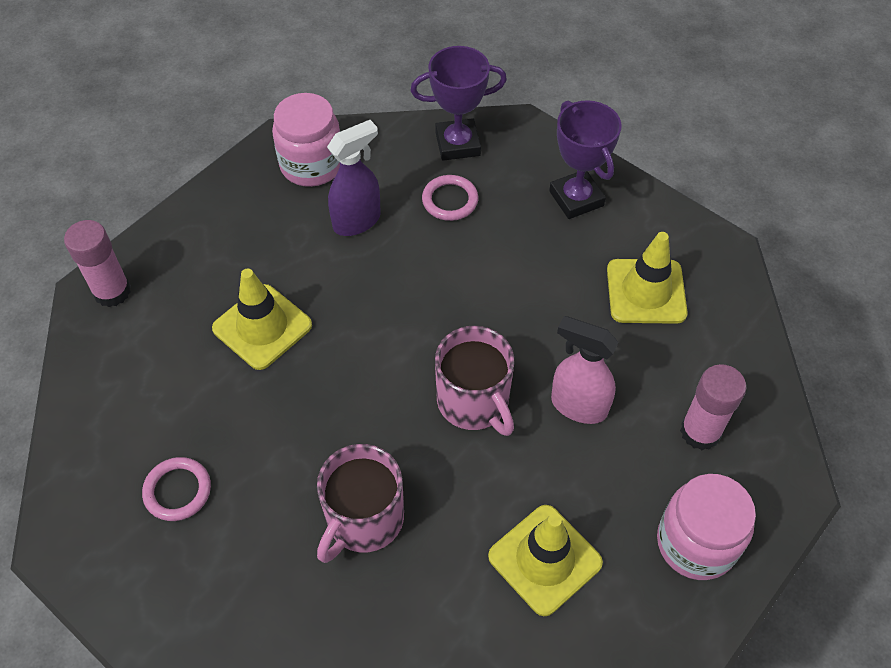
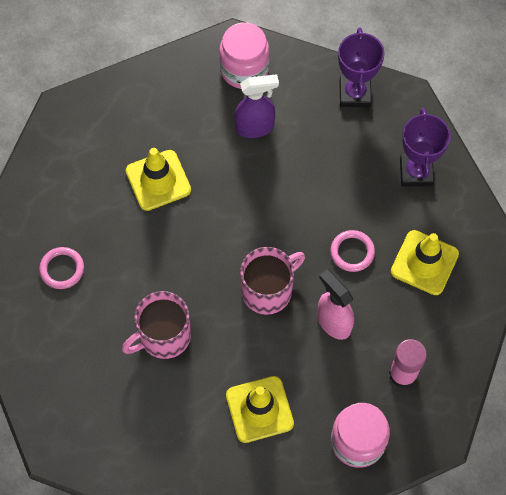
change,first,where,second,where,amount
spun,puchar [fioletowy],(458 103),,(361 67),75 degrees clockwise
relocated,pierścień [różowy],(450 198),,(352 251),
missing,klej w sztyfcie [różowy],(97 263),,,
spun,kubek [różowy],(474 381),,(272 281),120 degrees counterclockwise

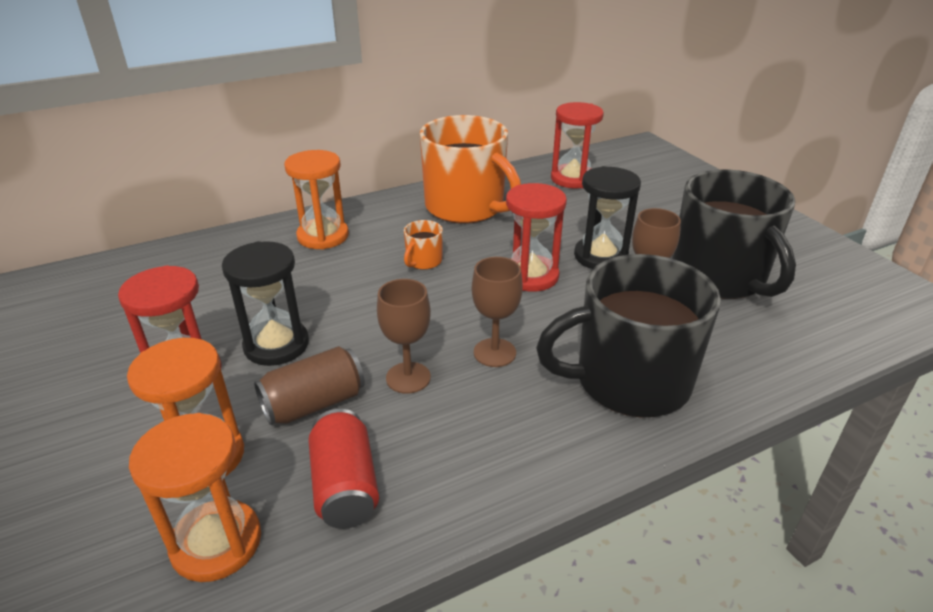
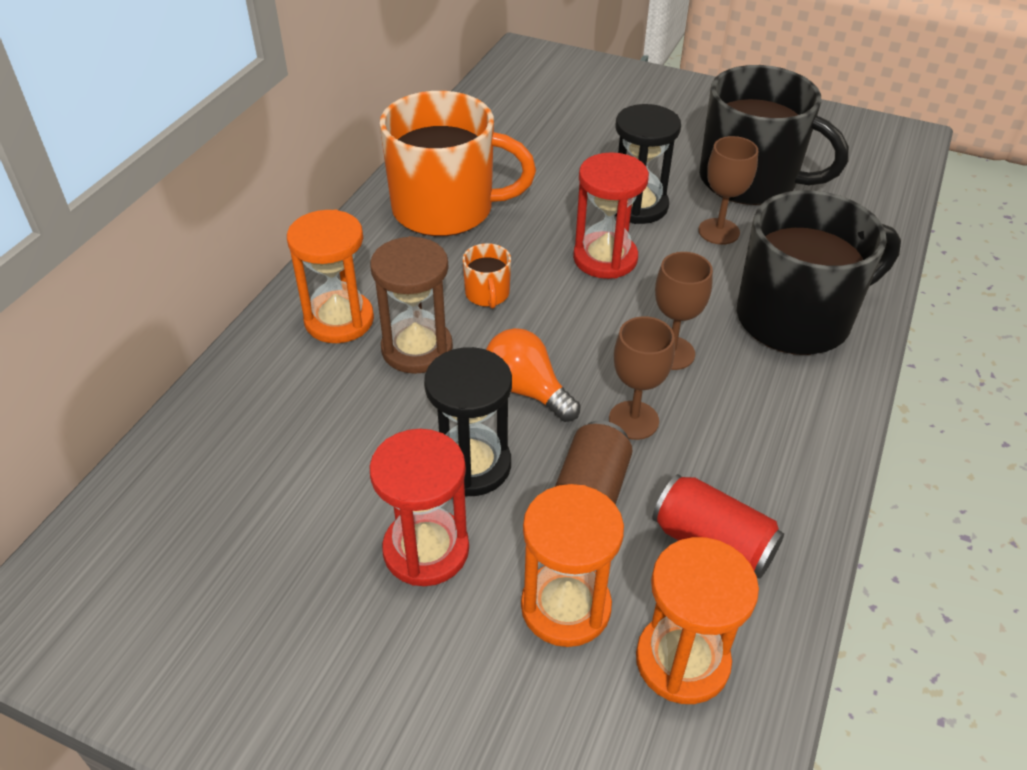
change,first,where,second,where,amount
missing,klepsydra [czerwony],(577 145),,,
spun,kubek [czarny],(628 336),,(819 272),150 degrees counterclockwise
appeared,,,klepsydra [brązowy],(411 305),
appeared,,,żarówka [pomarańczowy],(533 375),

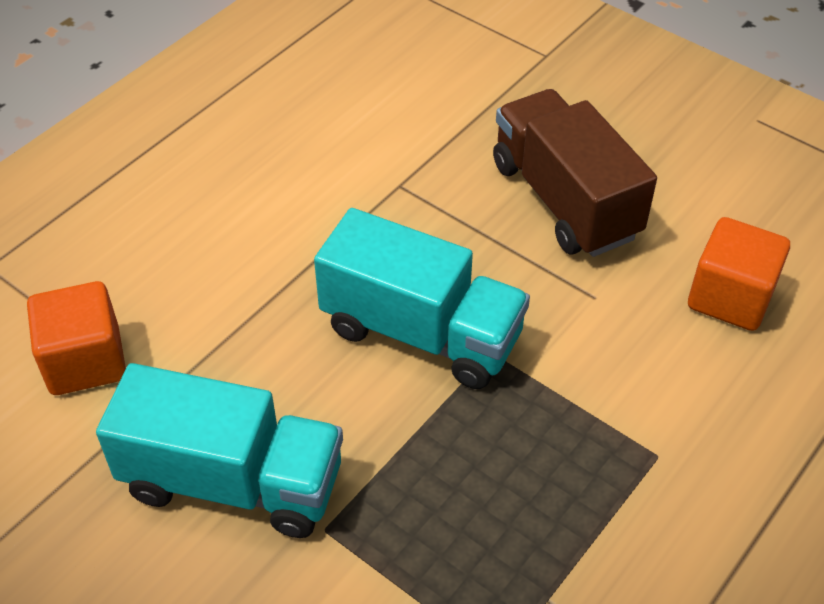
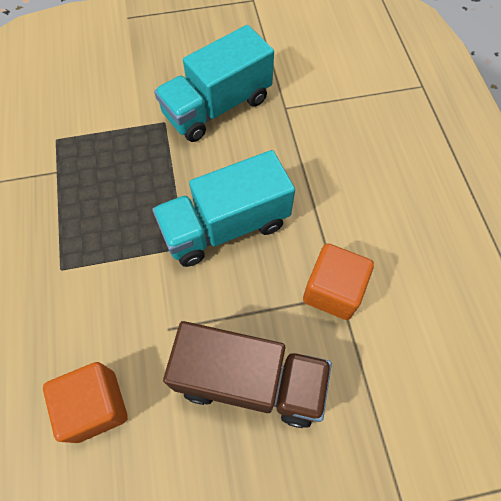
change,first,where,second,where,amount
relocated,sześcian [pomarańczowy],(76 338),,(338 281),

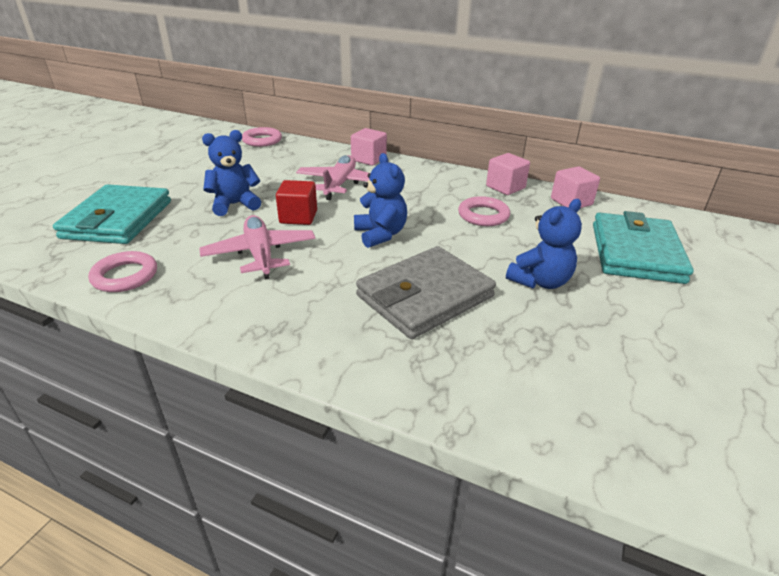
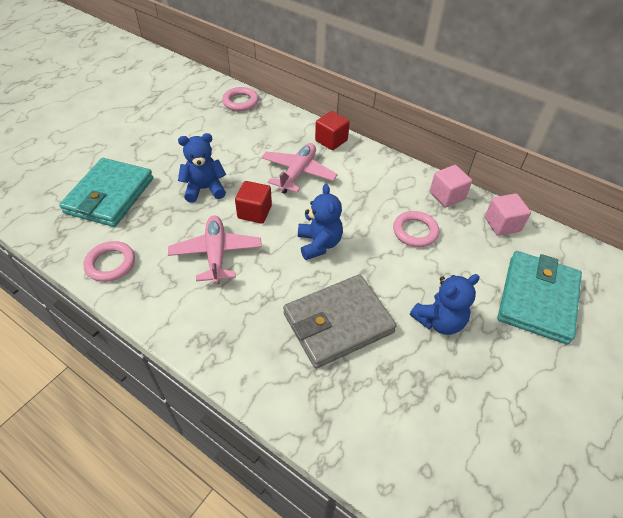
change,first,where,second,where,amount
colour,sześcian [różowy],(369 147),sześcian [czerwony],(332 130),

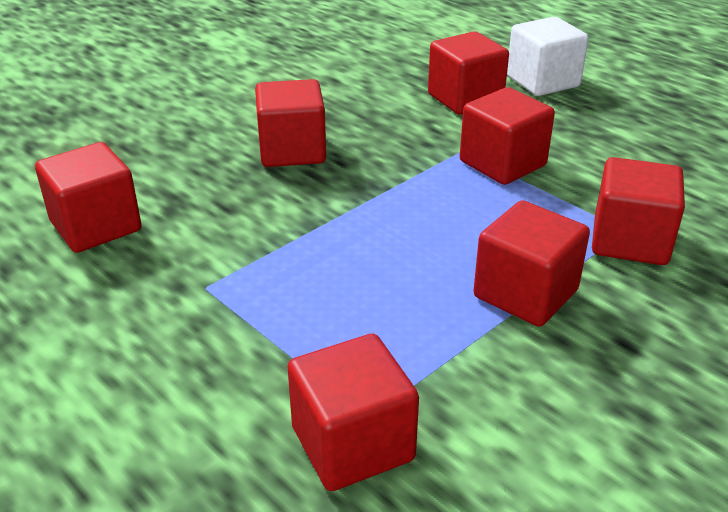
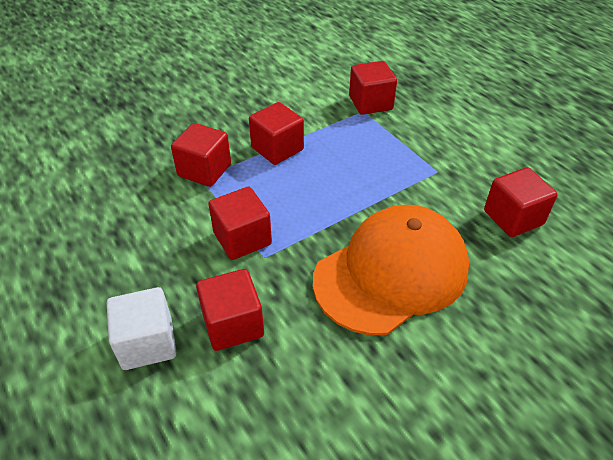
change,first,where,second,where,amount
exchanged,sześcian [czerwony],(290 123),czapka [pomarańczowy],(391 270),

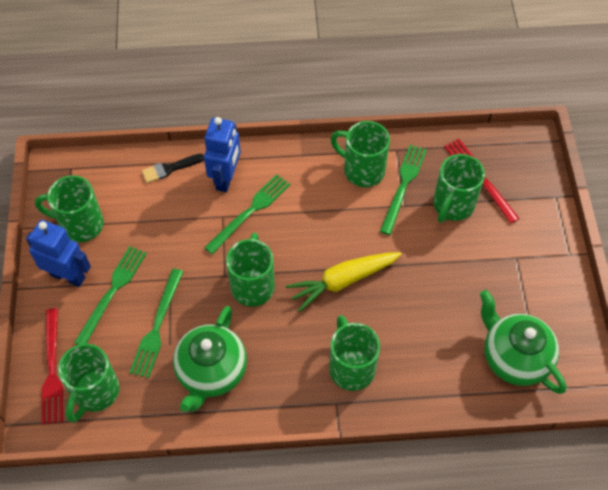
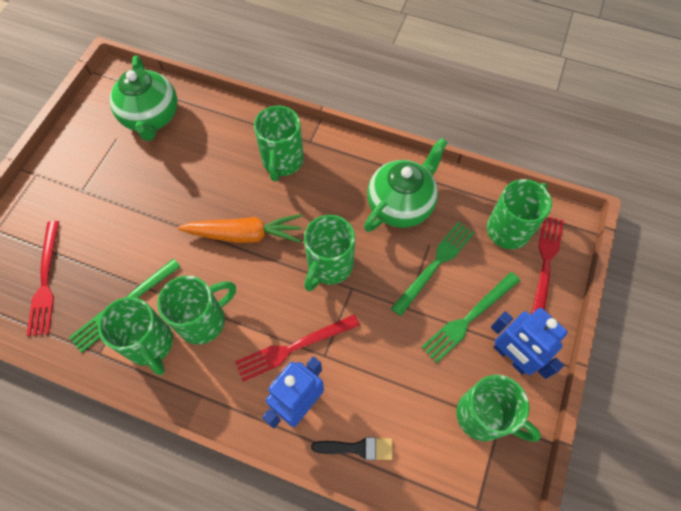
change,first,where,second,where,amount
relocated,kubek [zielony],(459 188),,(196 310),
colour,widelec [zielony],(247 214),widelec [czerwony],(297 348),
colour,marchewka [żółty],(344 282),marchewka [pomarańczowy],(239 228),

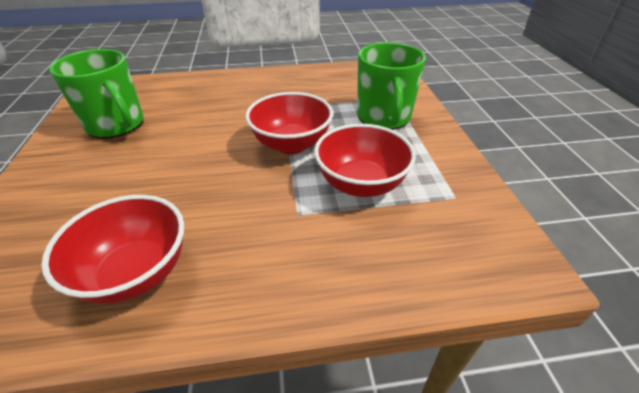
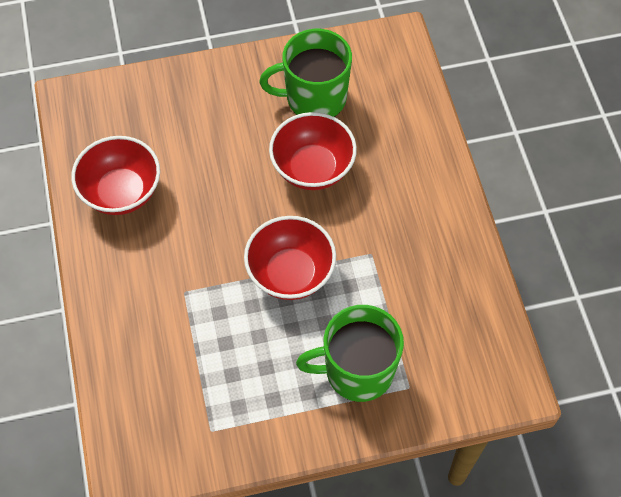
change,first,where,second,where,amount
spun,kubek [zielony],(96 94),,(305 73),45 degrees clockwise
relocated,miska [czerwony],(365 160),,(313 151),

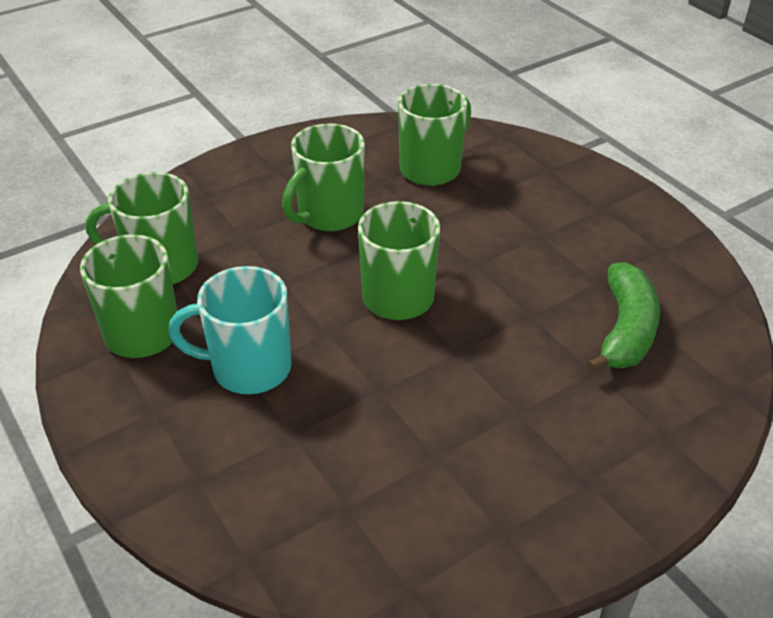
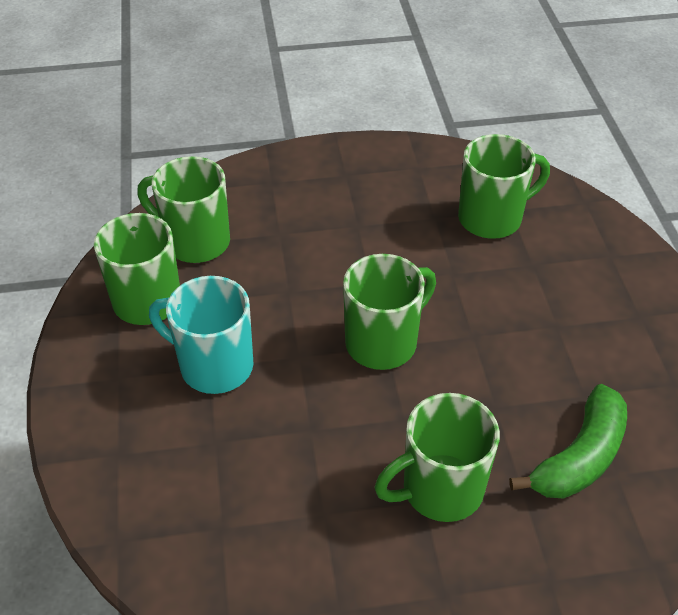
change,first,where,second,where,amount
relocated,kubek [zielony],(323 177),,(437 457),

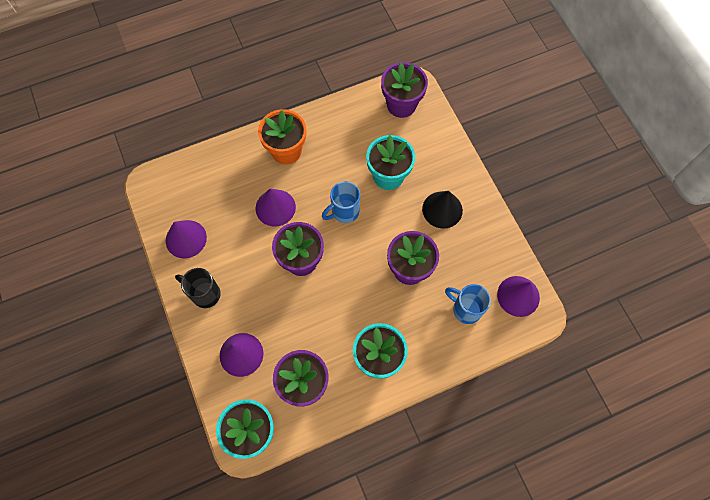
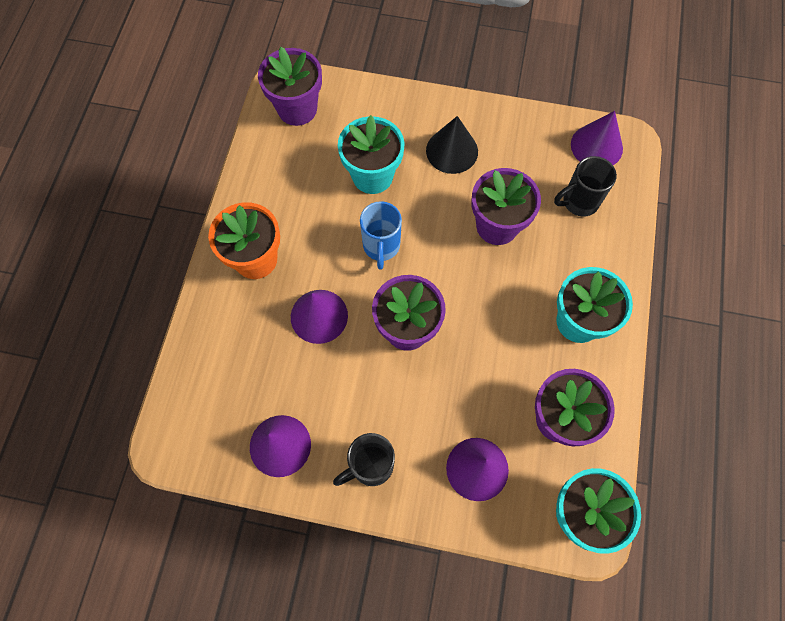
change,first,where,second,where,amount
colour,kubek [niebieski],(468 304),kubek [czarny],(585 186),

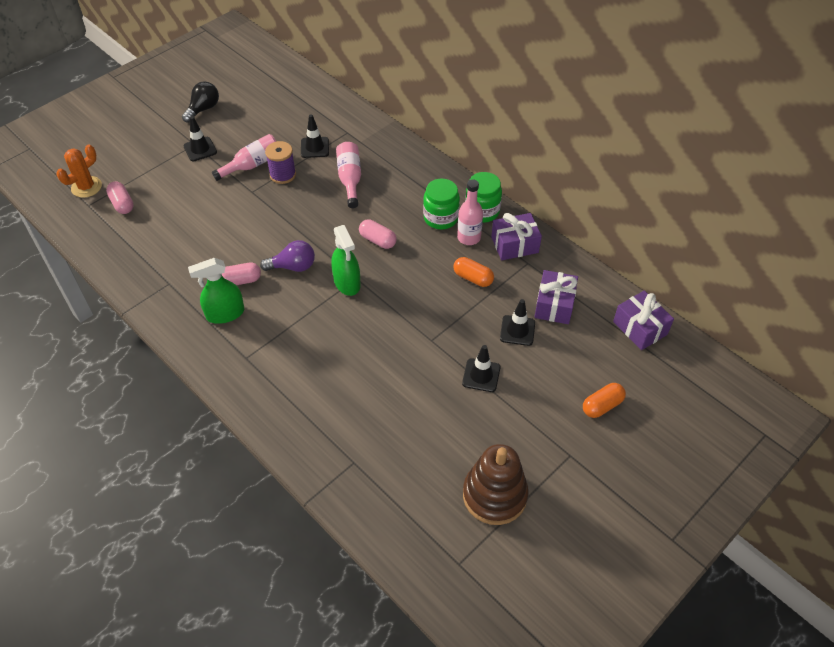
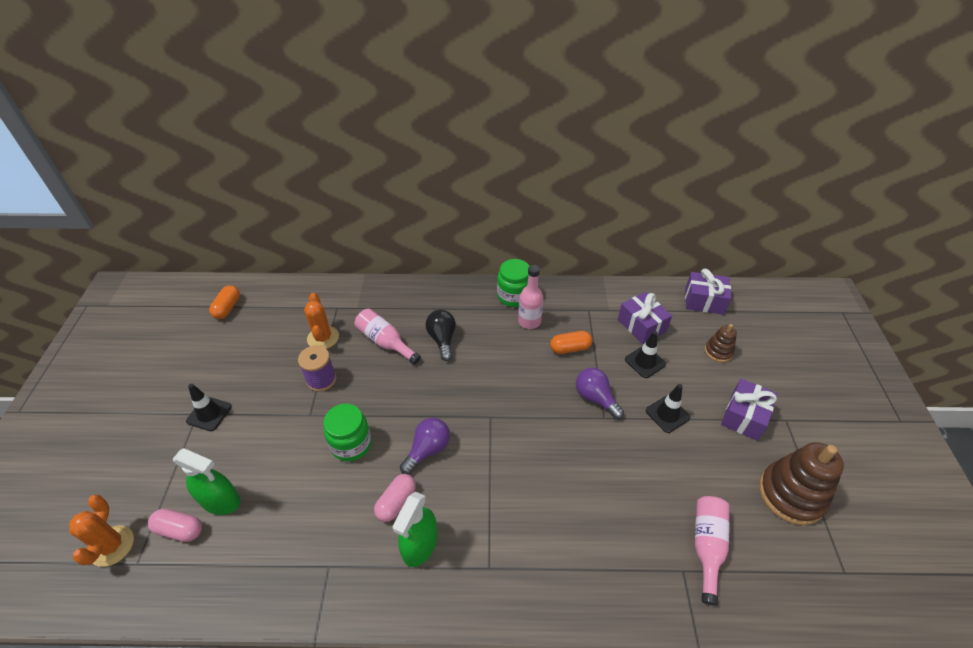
change,first,where,second,where,amount
relocated,żarówka [czarny],(200 102),,(440 335),
exchanged,pachołek [czarny],(315 136),kaktus [pomarańczowy],(321 321),
relocated,butelka [różowy],(244 157),,(712 551),
relocated,słoik [zielony],(441 204),,(348 432),
relocated,prezent [fioletowy],(516 236),,(749 410),
missing,kapsułka [różowy],(378 234),,,
relocated,spryskiwacz [zielony],(345 260),,(206 481),
relocated,kapsułka [pomarańczowy],(604 400),,(224 302),
appeared,,,zabawka nakładanka [brązowy],(721 343),
appeared,,,żarówka [fioletowy],(600 393),

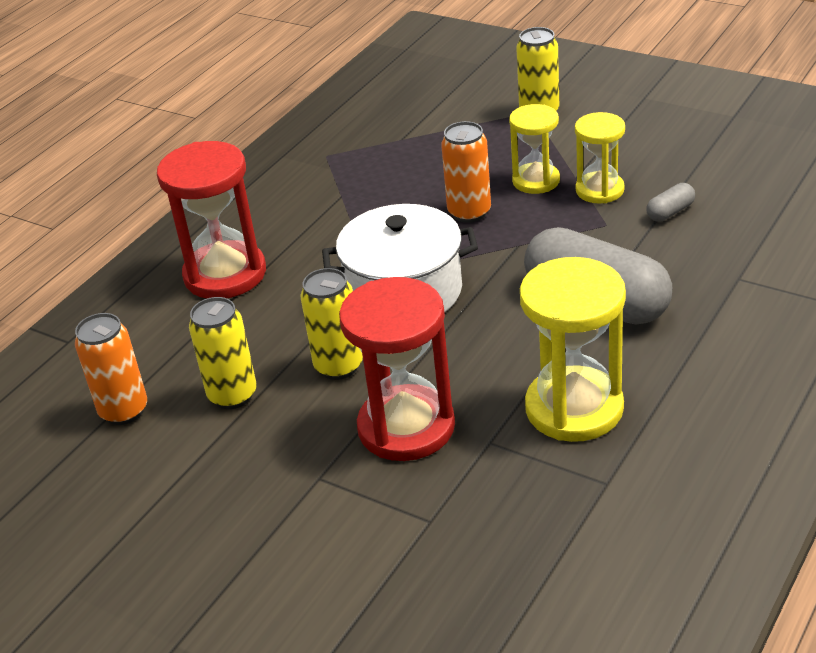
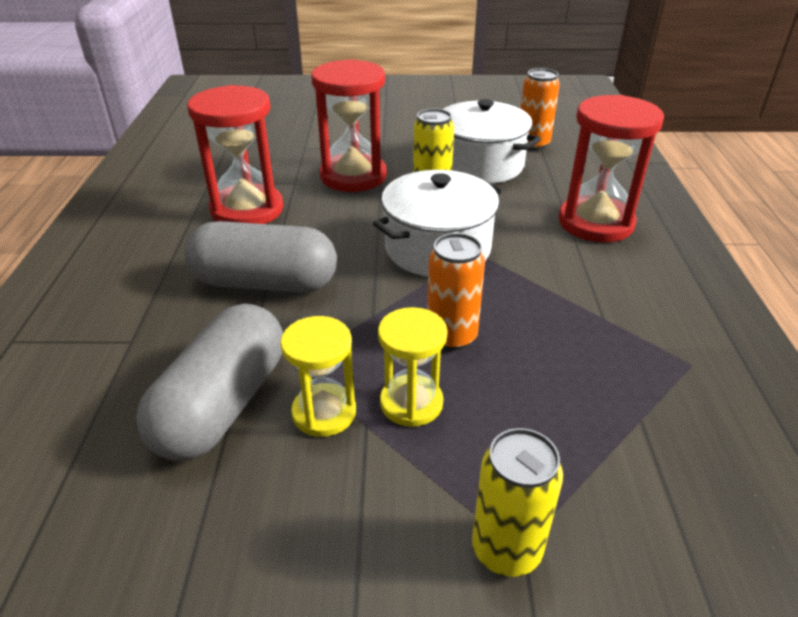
change,first,where,second,where,amount
size,kapsułka [szary],(670 202),,(209 382),x2.49
colour,klepsydra [żółty],(573 349),klepsydra [czerwony],(235 154),
exchanged,puszka [żółty],(222 353),garnek [biały],(492 141),

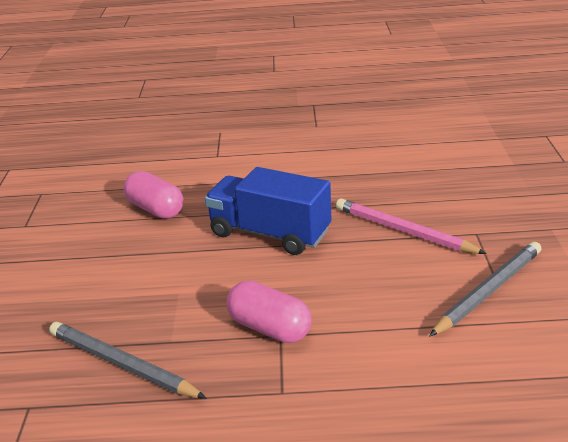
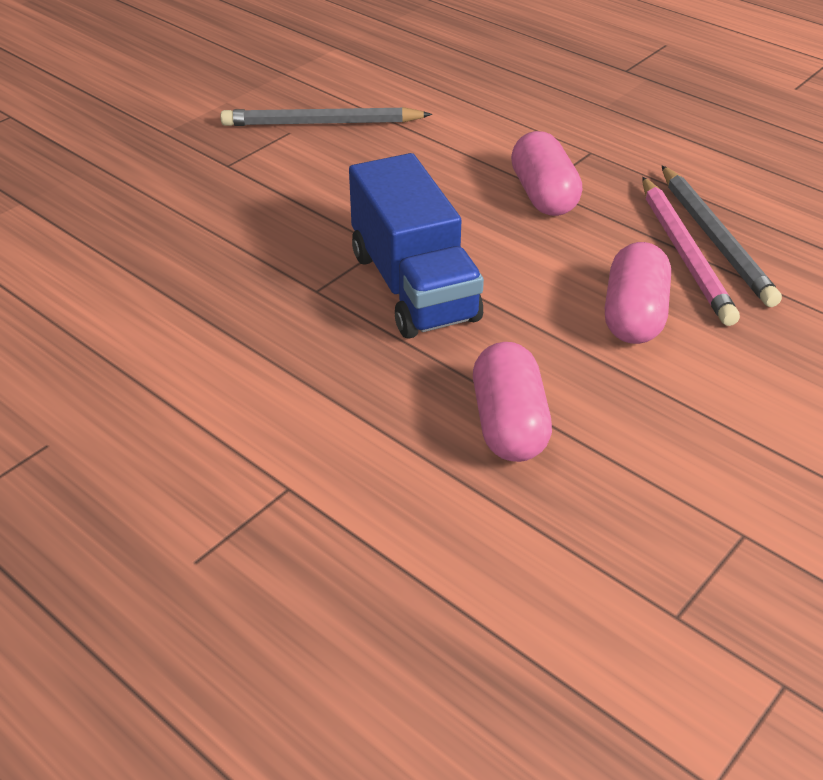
change,first,where,second,where,amount
relocated,ołówek [różowy],(411 226),,(691 251),
appeared,,,kapsułka [różowy],(638 293),

